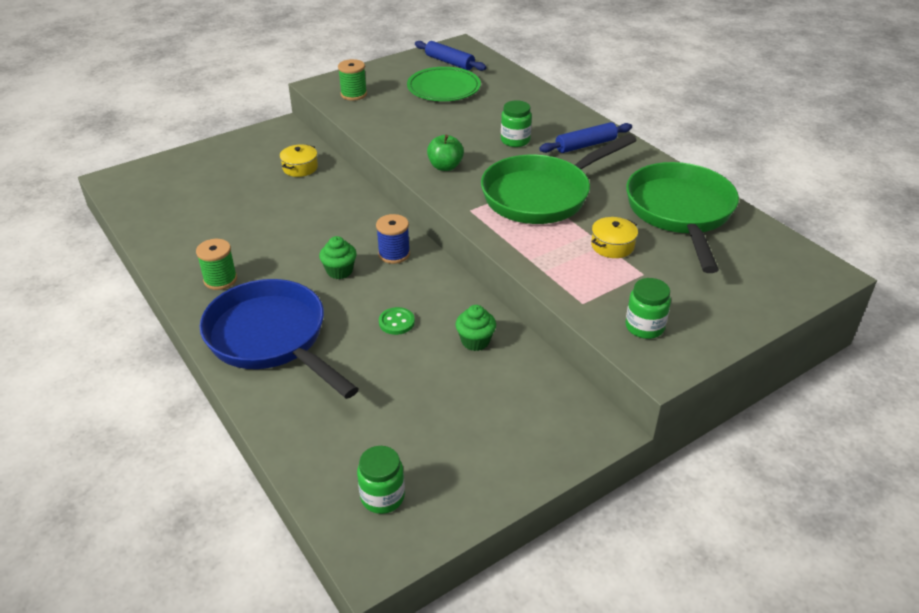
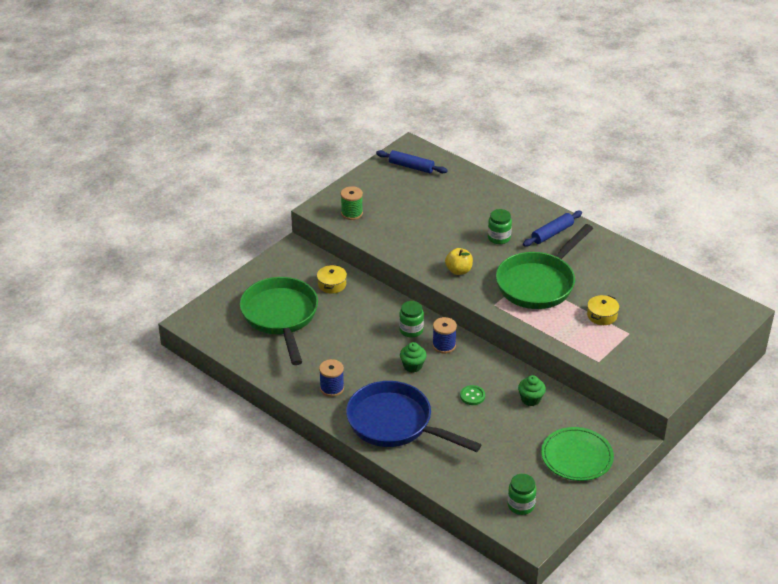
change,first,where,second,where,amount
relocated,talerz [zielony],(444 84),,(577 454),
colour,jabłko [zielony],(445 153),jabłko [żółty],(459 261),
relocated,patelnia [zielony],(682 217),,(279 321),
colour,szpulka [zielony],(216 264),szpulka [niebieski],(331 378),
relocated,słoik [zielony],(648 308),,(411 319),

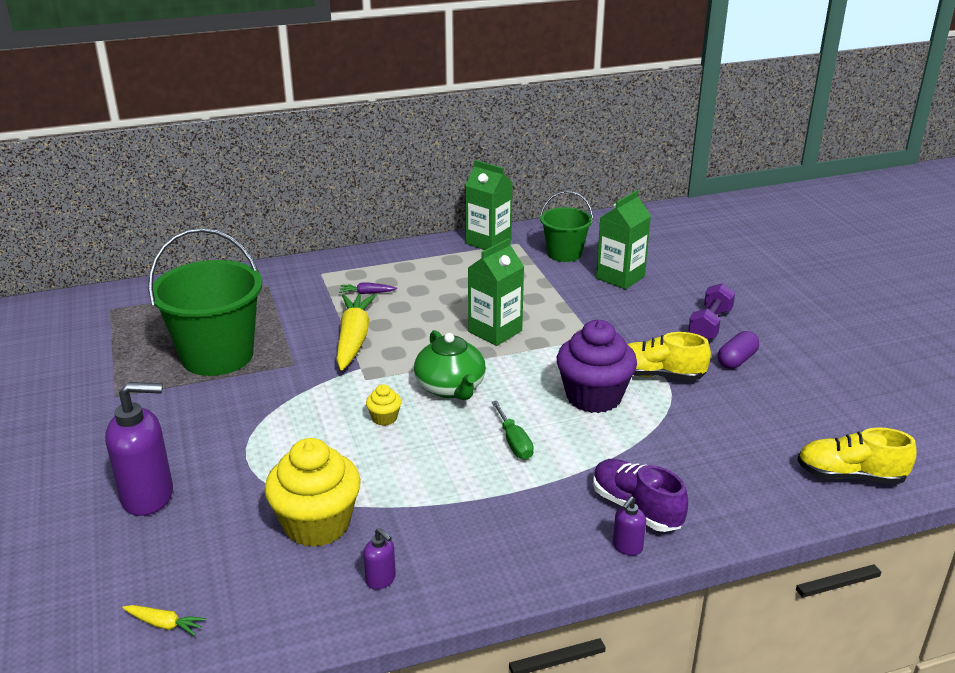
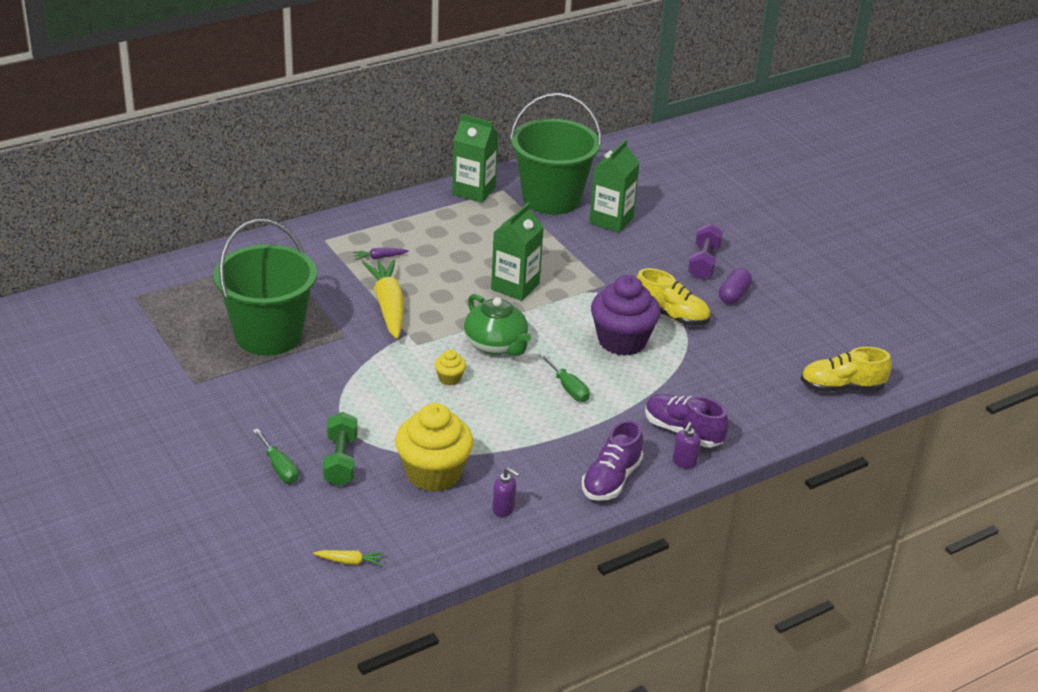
change,first,where,second,where,amount
size,wiadro [zielony],(566 226),,(556 154),x1.74
spun,but [żółty],(669 356),,(673 297),150 degrees counterclockwise
exchanged,dozownik mydła [fioletowy],(139 449),śrubokręt [zielony],(276 455),
appeared,,,hantel [zielony],(340 449),
appeared,,,but [fioletowy],(612 460),

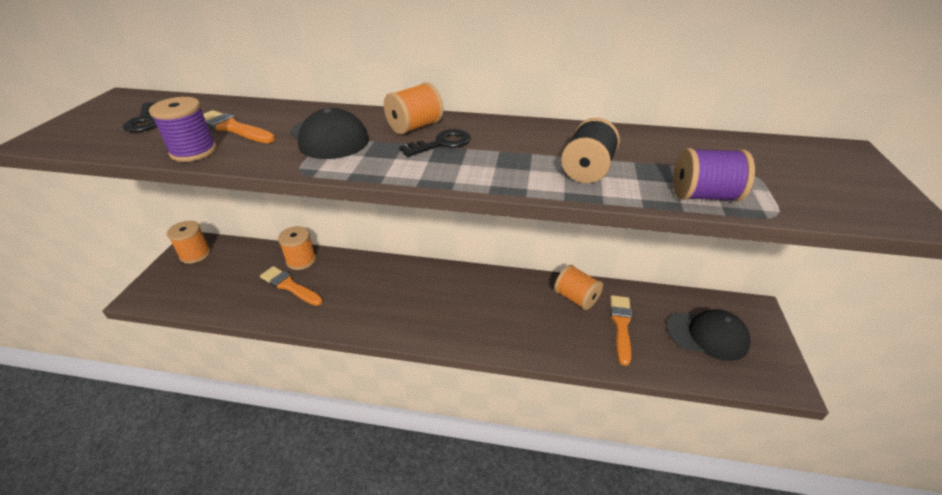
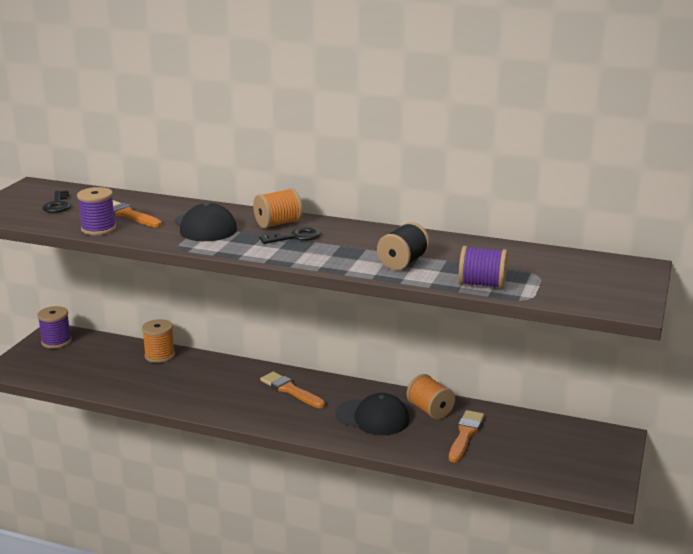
change,first,where,second,where,amount
colour,szpulka [pomarańczowy],(189 242),szpulka [fioletowy],(54 327),
relocated,pędzel [pomarańczowy],(291 286),,(292 390),
relocated,czapka [czarny],(708 335),,(372 414),

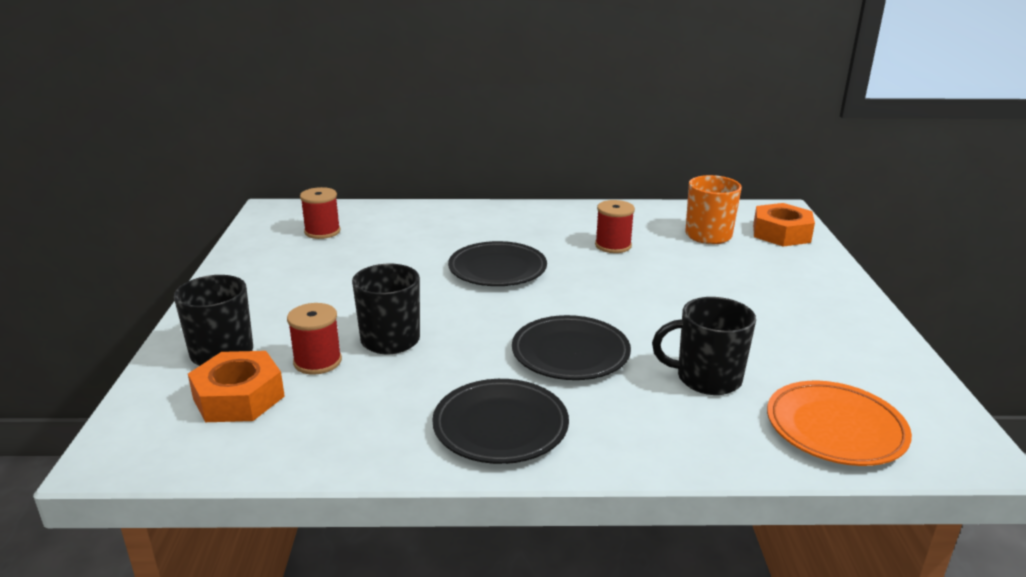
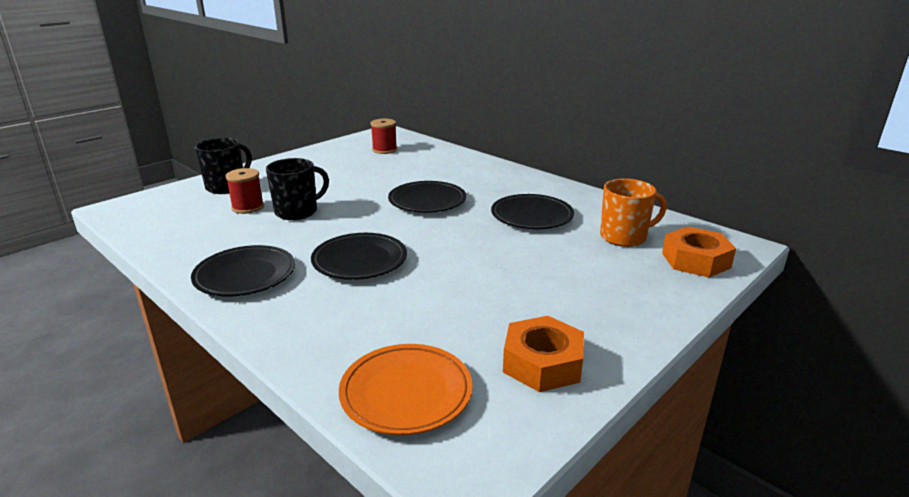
change,first,where,second,where,amount
exchanged,szpulka [czerwony],(615 226),talerz [czarny],(532 211),
missing,kubek [czarny],(704 346),,,
relocated,nakrętka [pomarańczowy],(236 386),,(543 354),

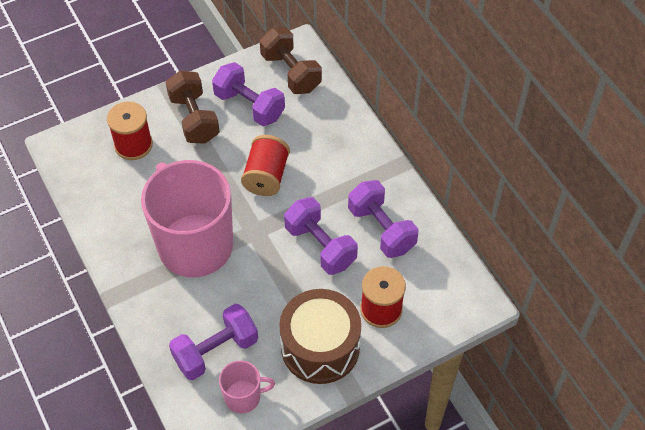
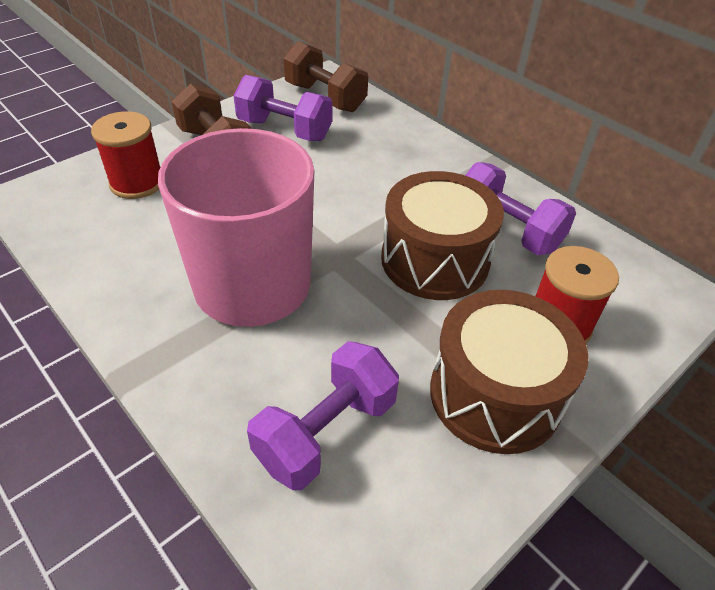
change,first,where,second,where,amount
missing,szpulka [czerwony],(265 165),,,
exchanged,hantel [fioletowy],(321 236),bęben [brązowy],(442 235),
missing,kubek [różowy],(247 387),,,

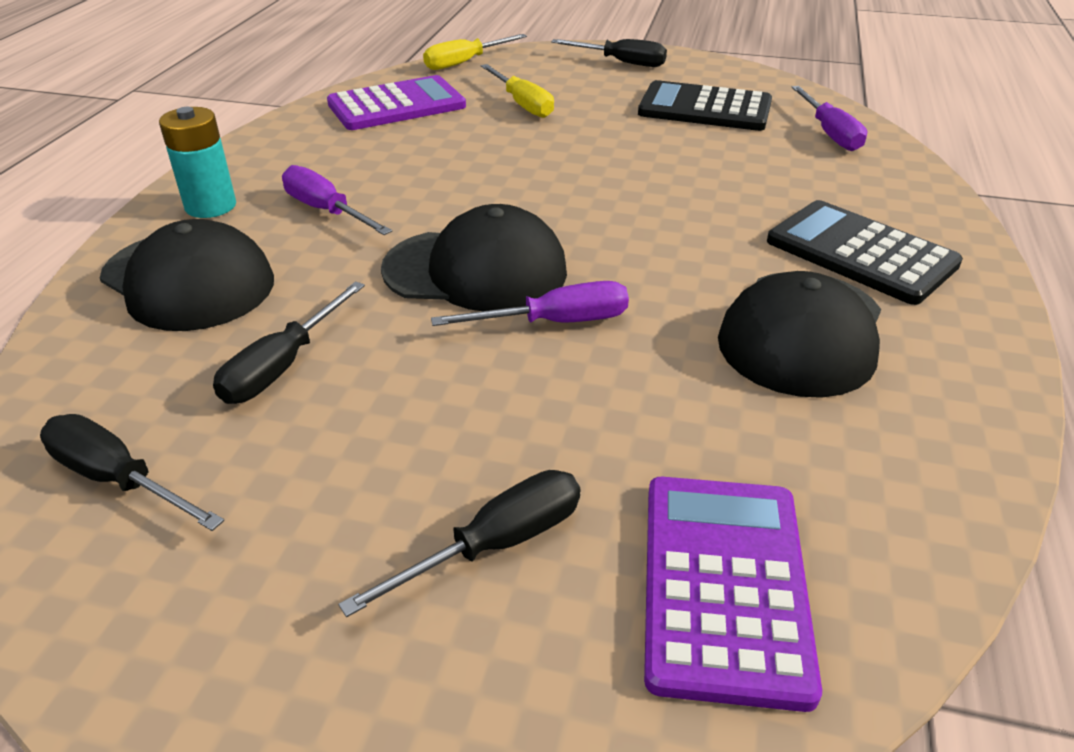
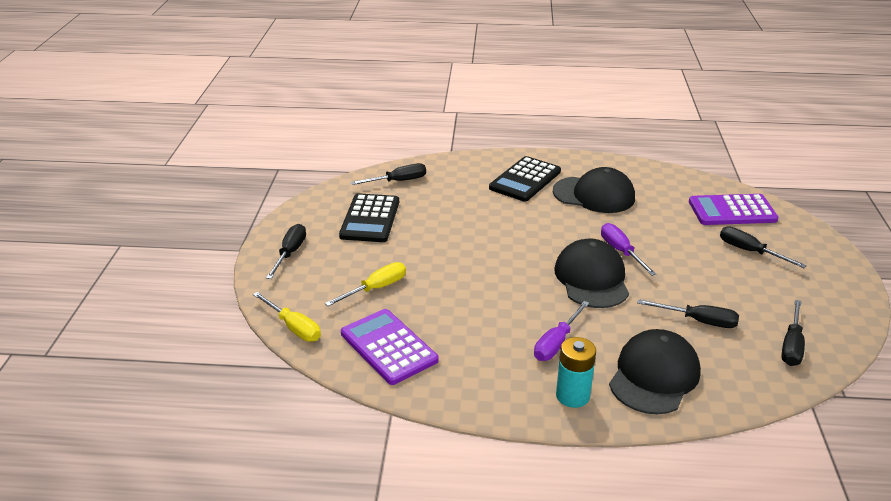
change,first,where,second,where,amount
colour,śrubokręt [fioletowy],(829 118),śrubokręt [czarny],(388 174),

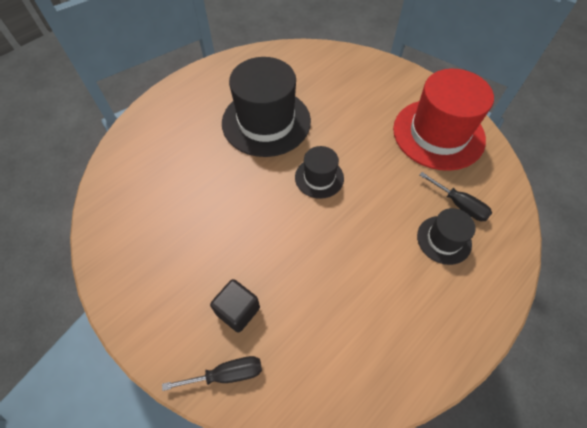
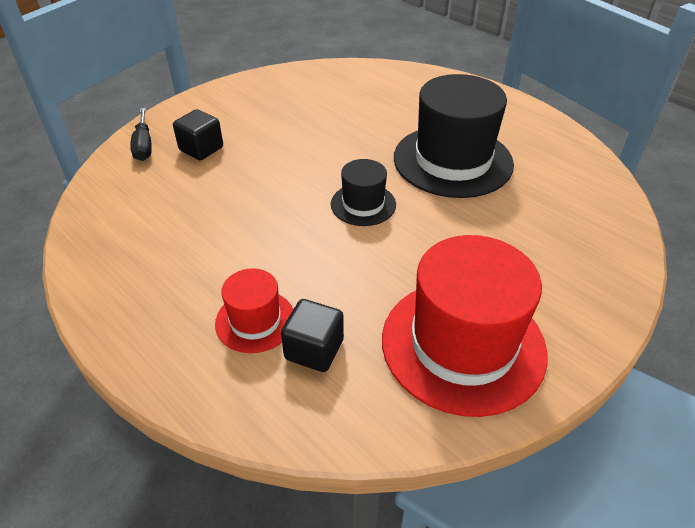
change,first,where,second,where,amount
exchanged,śrubokręt [czarny],(455 196),sześcian [czarny],(312 335),
colour,kapelusz [czarny],(446 236),kapelusz [czerwony],(254 310),

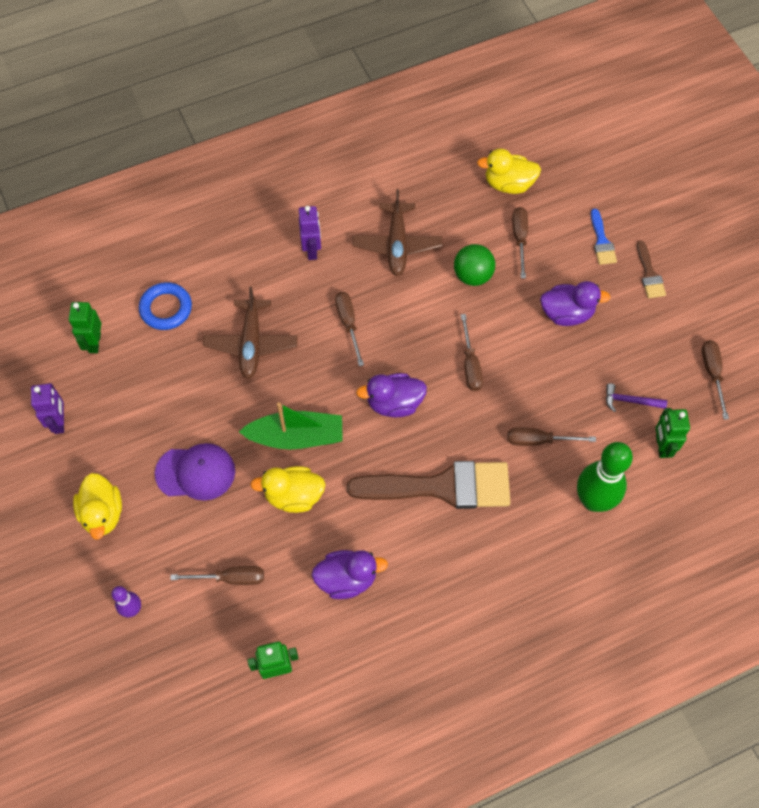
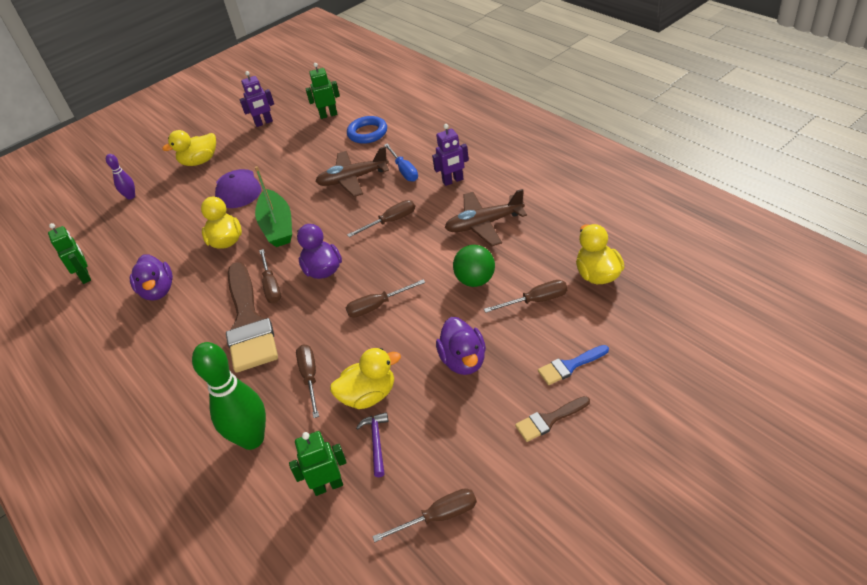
change,first,where,second,where,amount
relocated,śrubokręt [brązowy],(217 575),,(270 276),
appeared,,,śrubokręt [niebieski],(401 162),
appeared,,,kaczka [żółty],(365 378),

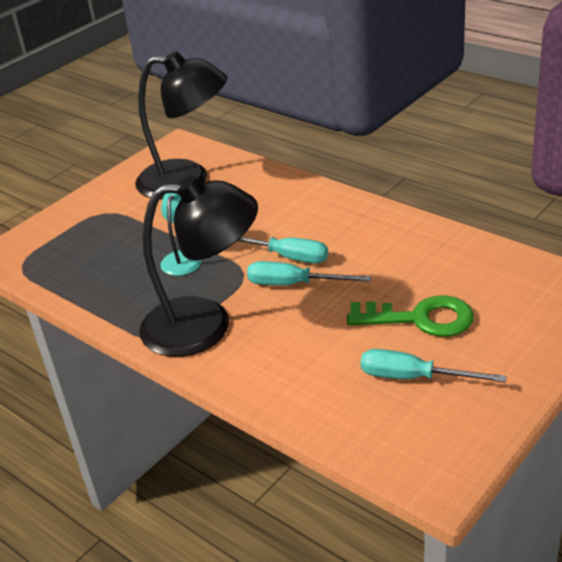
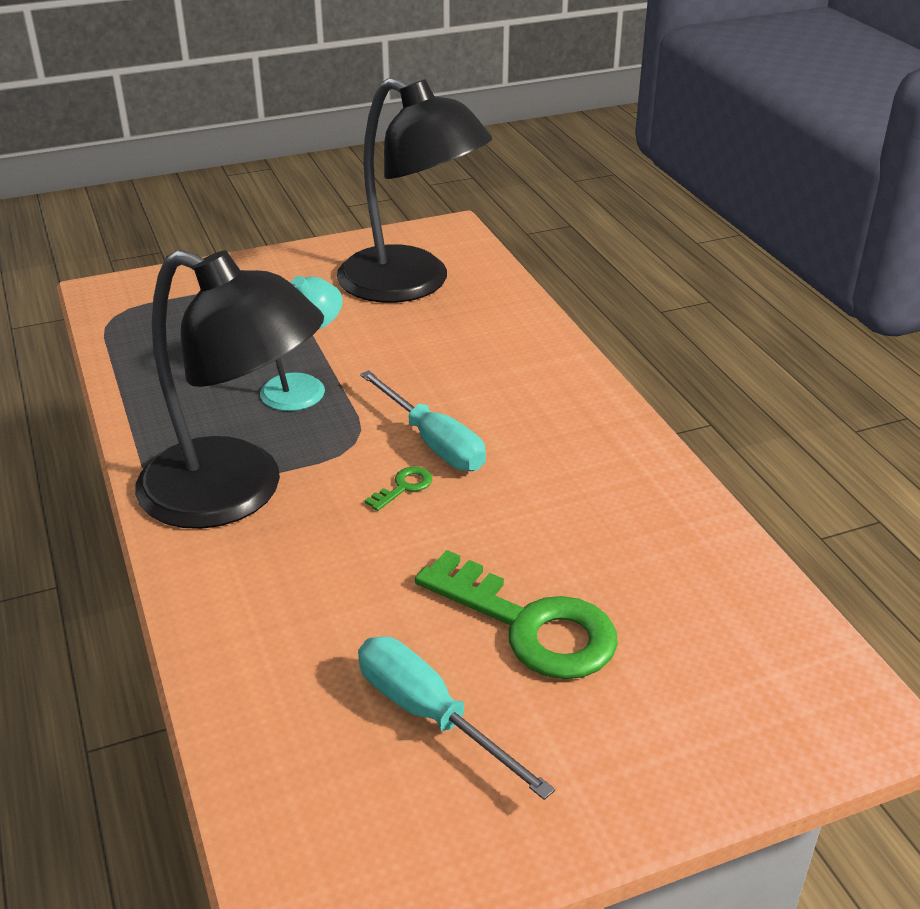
change,first,where,second,where,amount
exchanged,śrubokręt [turkusowy],(309 273),klucz [zielony],(398 489),

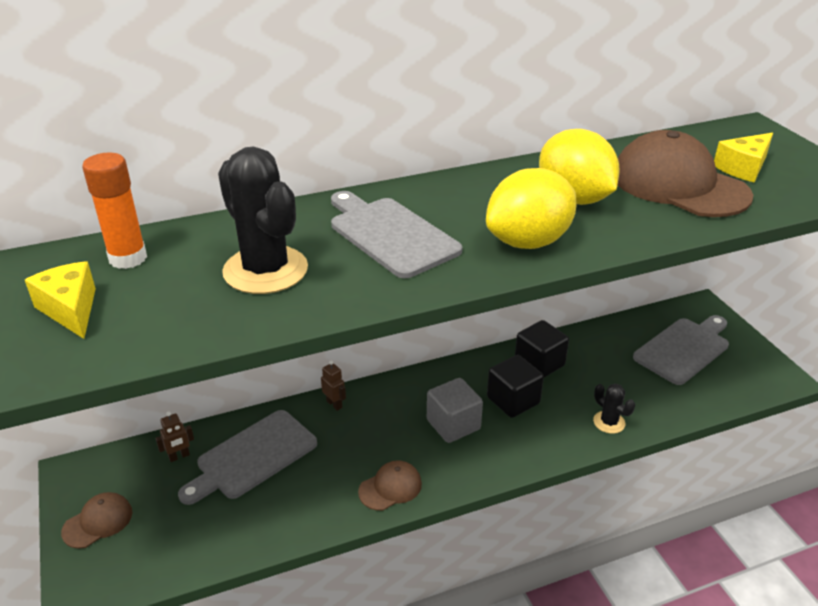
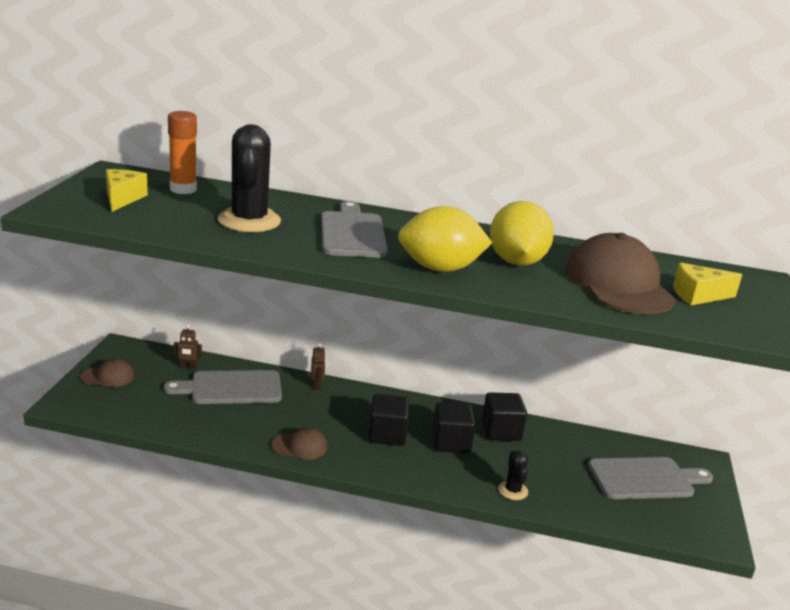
change,first,where,second,where,amount
colour,sześcian [szary],(455 410),sześcian [czarny],(388 420),

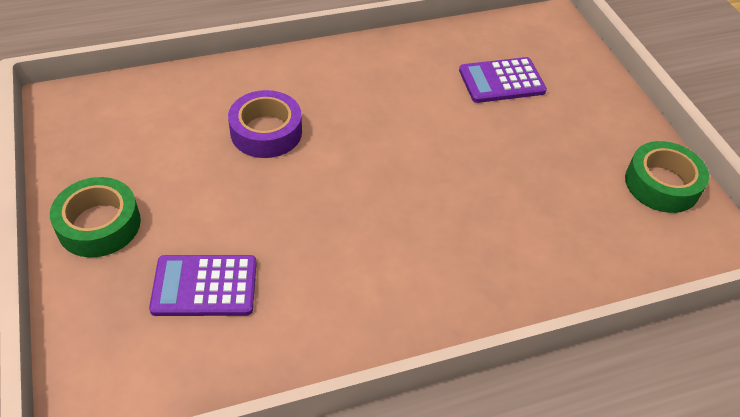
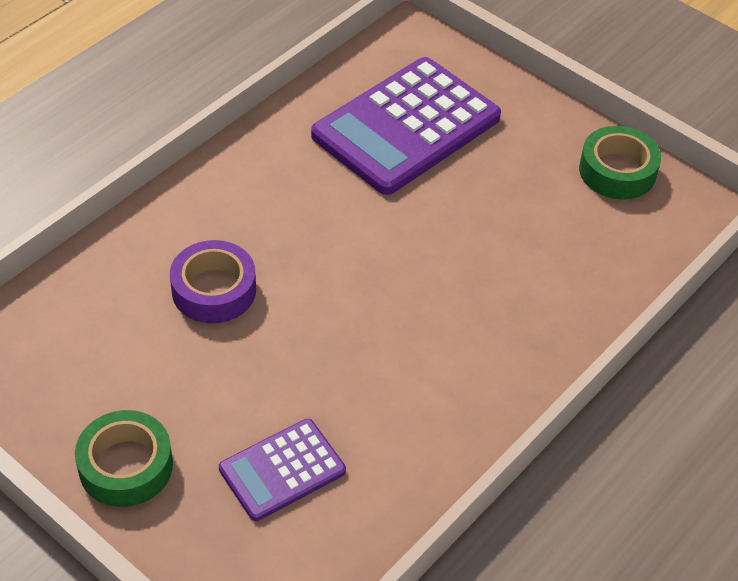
change,first,where,second,where,amount
size,kalkulator [fioletowy],(503 80),,(406 126),x1.87

